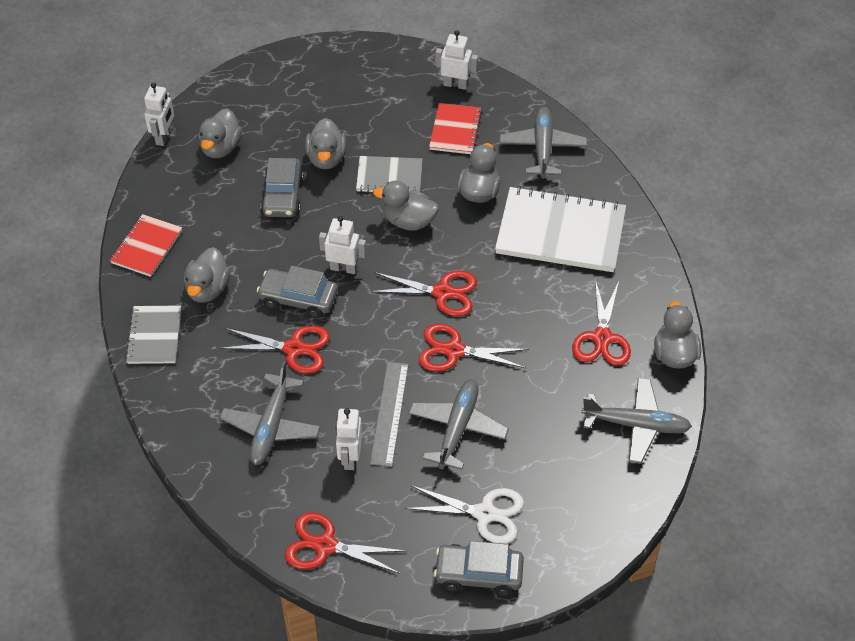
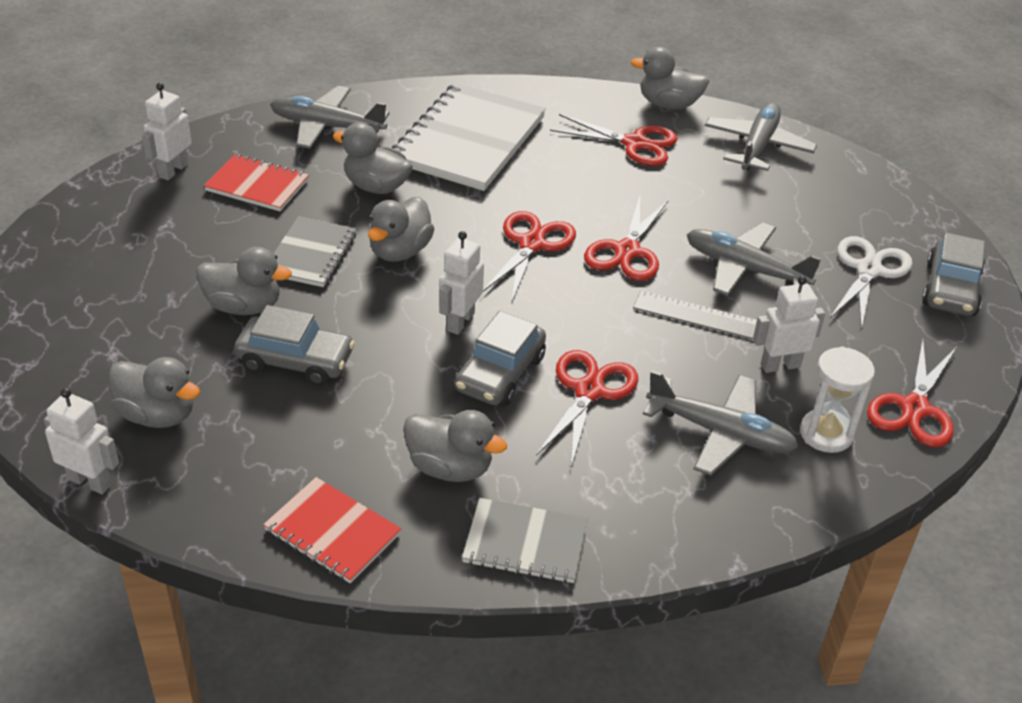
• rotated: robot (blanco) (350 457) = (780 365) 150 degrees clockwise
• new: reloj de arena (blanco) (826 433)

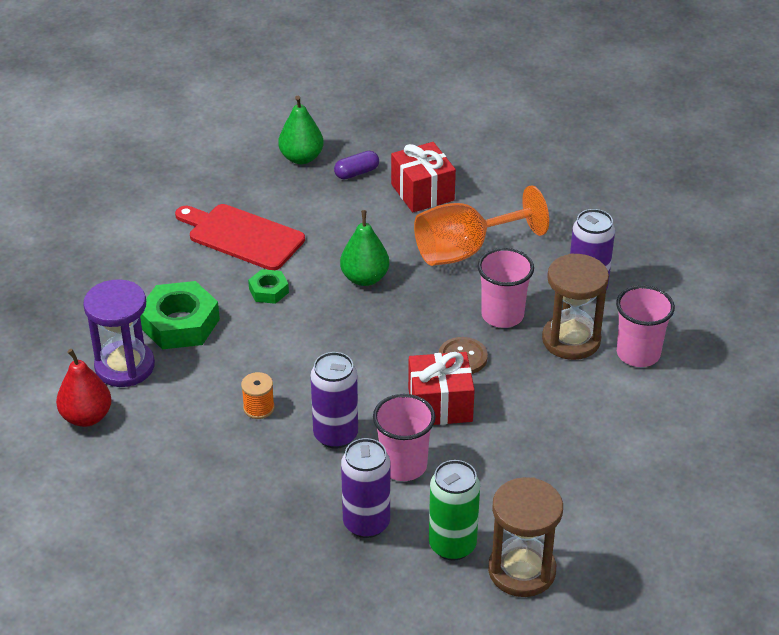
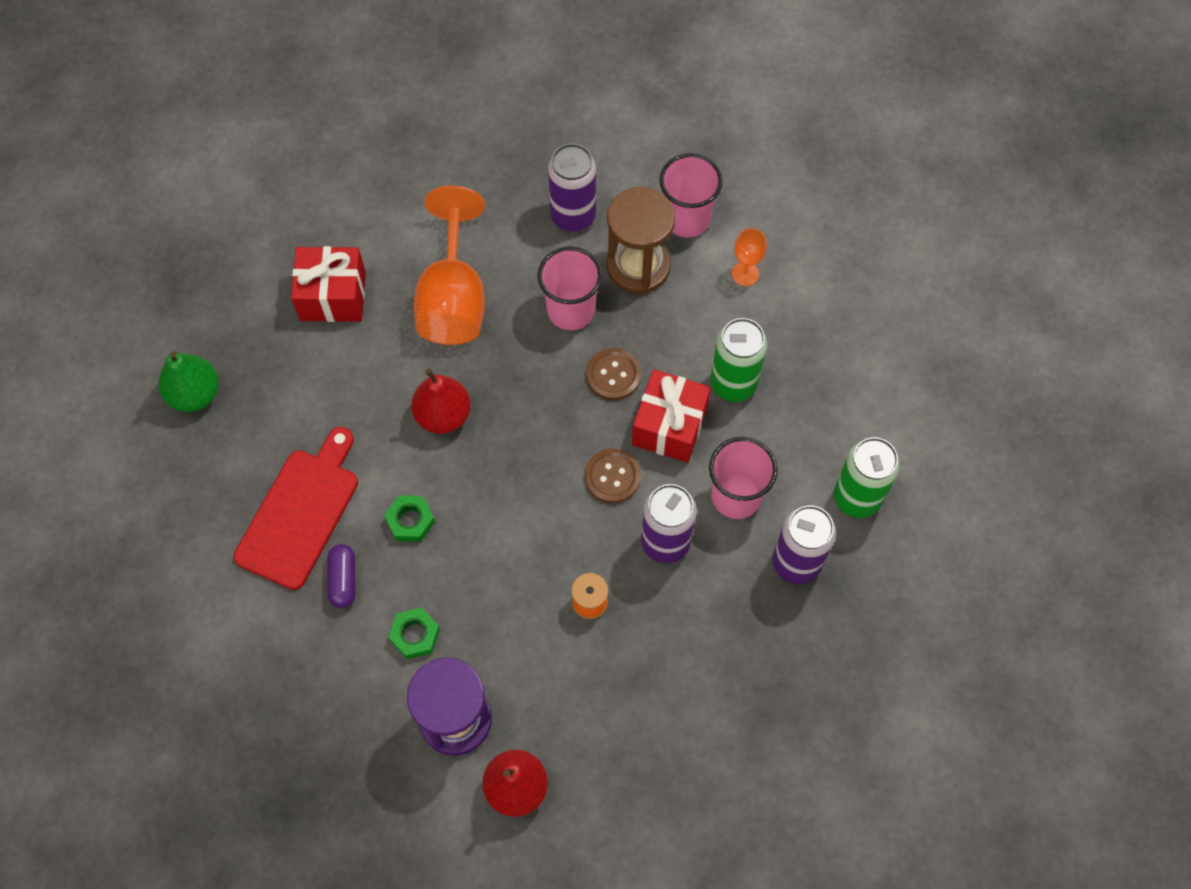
• shifted: cápsula (morado) (356 173) to (343 580)
• rotated: tabla de cortar (rojo) (242 236) = (300 513) 150 degrees clockwise
• repainted: pera (verde) (365 278) to pera (rojo) (443 415)
• scaled: tuerca (verde) (180 323) = (415 635) x0.52
• gone: reloj de arena (marrón) (522 570)
• new: copa (naranja) (745 274)
• new: lata (verde) (733 383)
• new: botón (marrón) (612 476)

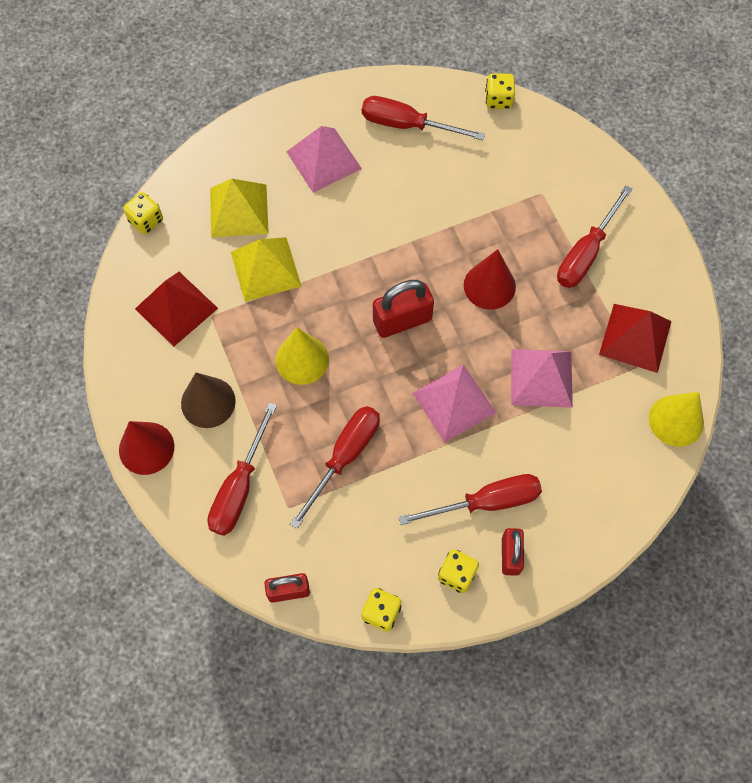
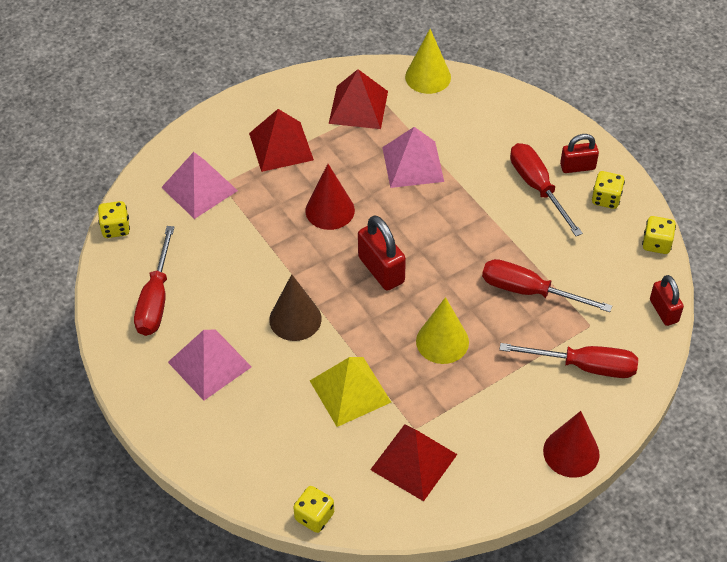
• gone: pirámide (amarillo) (239 210)
• swapped: destornillador (rojo) (586 253) to pirámide (rojo) (281 146)
• shifted: pirámide (rosa) (454 402) to (199 188)
• shifted: cono (marrón) (208 402) to (295 319)

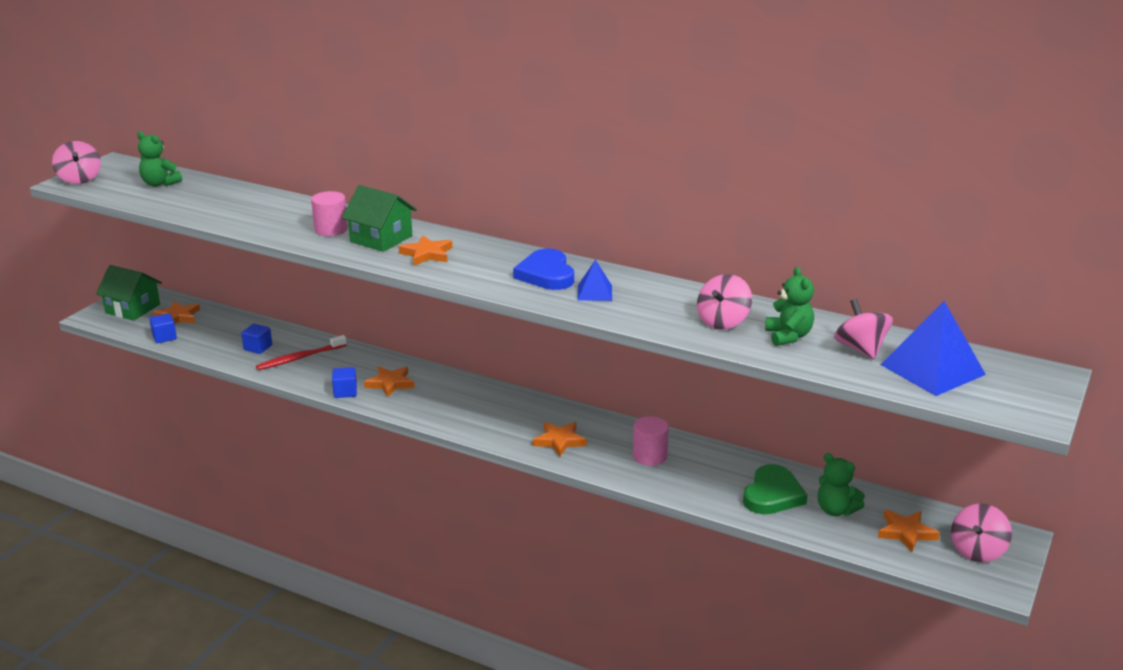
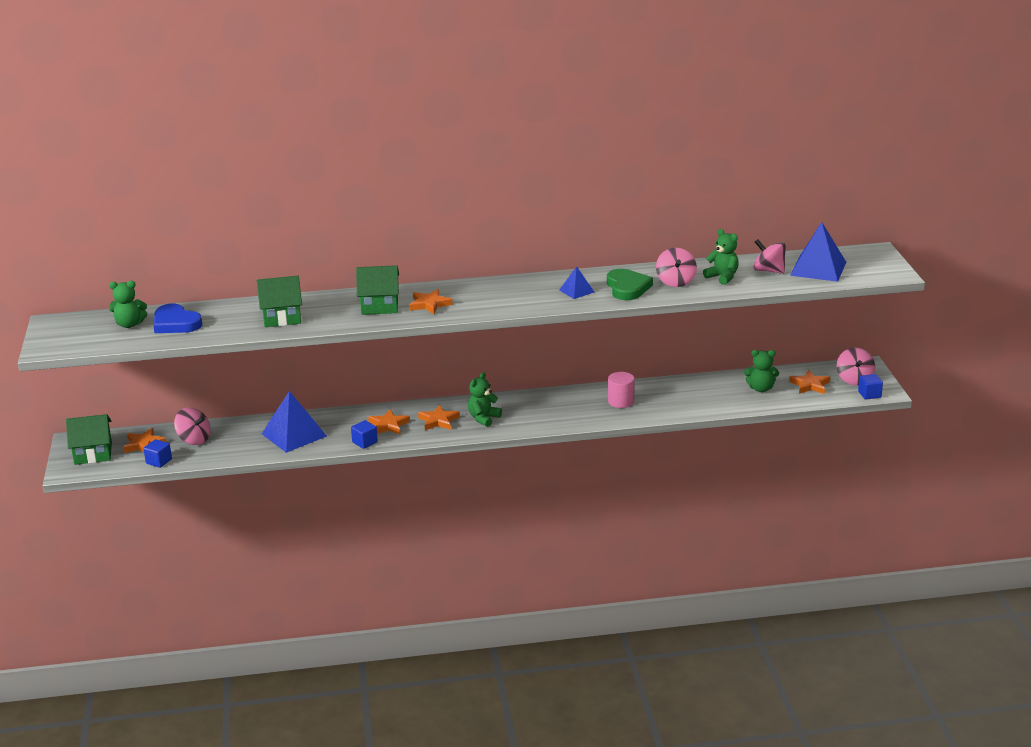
• shifted: peonza (rosa) (79 179) to (194 439)
• gone: cilindro (rosa) (331 229)
• shifted: corazón (azul) (546 274) to (175 323)
• shifted: cubo (azul) (258 348) to (869 394)
• swapped: cepillo de dientes (rojo) (299 358) to pirámide (azul) (294 435)
• shifted: estrella (naranja) (559 441) to (438 421)
• shifted: corazón (verde) (772 494) to (627 288)
• new: casa (verde) (282 317)
• new: osito (verde) (483 418)

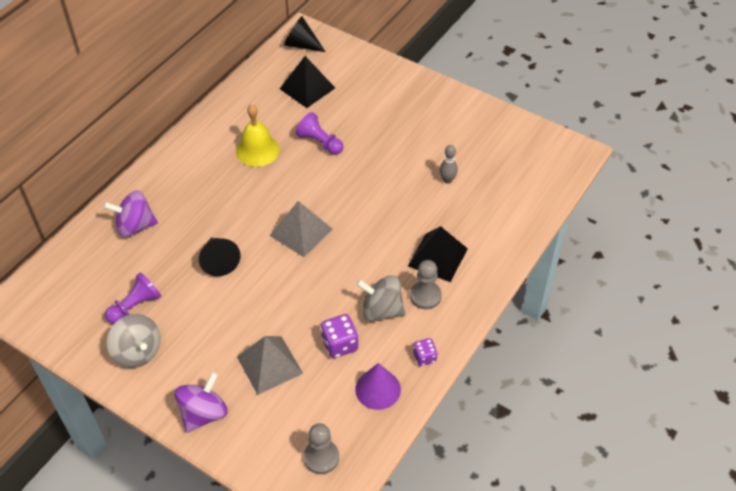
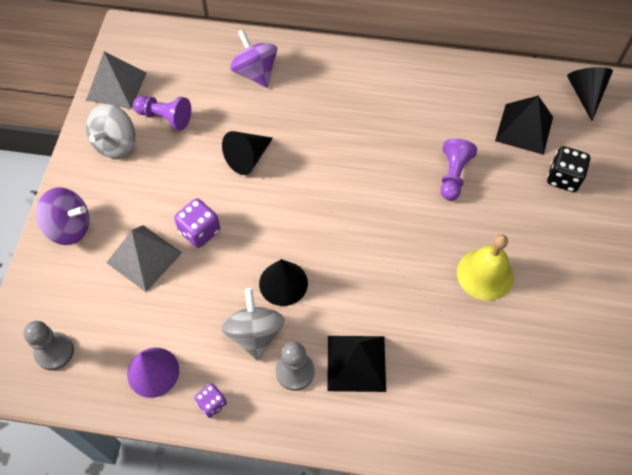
• shifted: campana (amarillo) (257 150) to (485 274)
• gone: bolo (gris) (447 180)
• shifted: pirámide (gris) (301 232) to (116 86)
• shifted: dado (morado) (340 344) to (199 231)
• new: dado (negro) (563 178)
• new: cono (negro) (283 283)

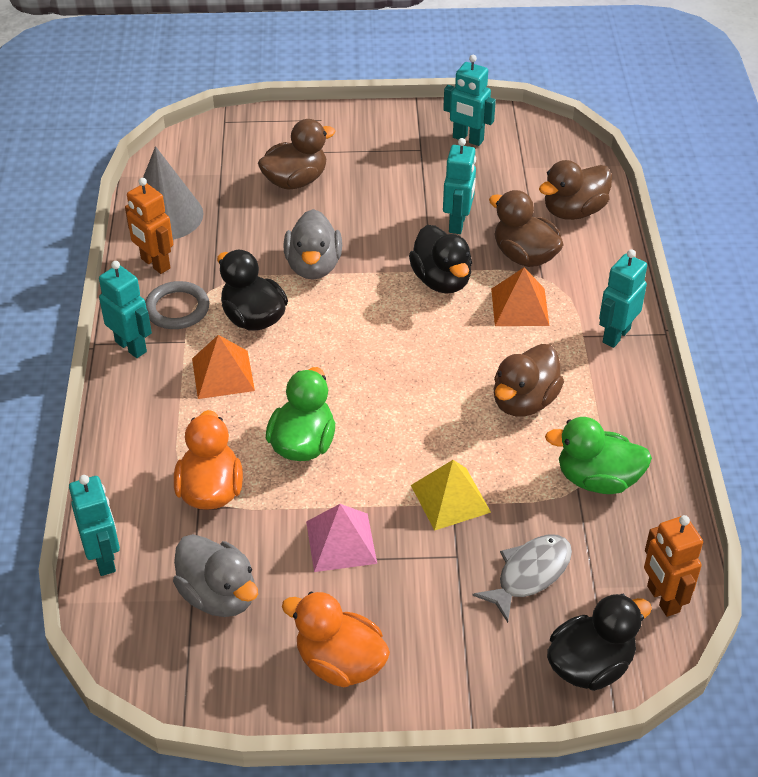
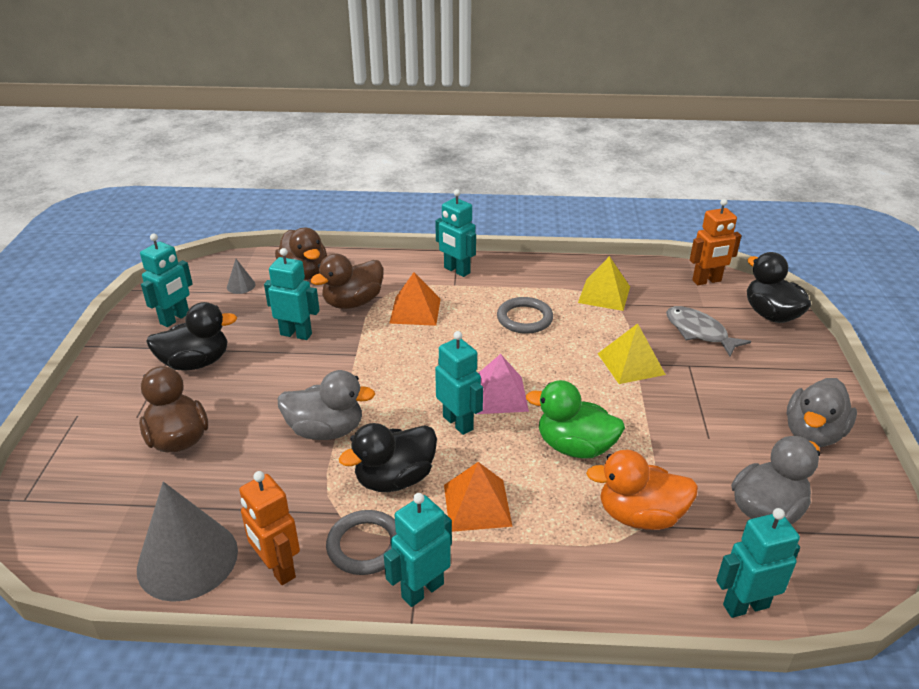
• rotated: robot (naranja) (155 264) = (278 569) 90 degrees clockwise
• shifted: pato (negro) (441 280) to (196 363)
• swapped: pato (marrón) (524 401) to anillo (gris) (524 318)
• swapped: pato (verde) (597 479) to pirámide (amarillo) (604 294)
• shifted: pirámide (rosa) (341 542) to (499 395)
• repainted: pato (naranja) (340 663) to pato (gris) (813 434)
• new: cono (gris) (241 286)
• new: robot (turquesa) (458 423)

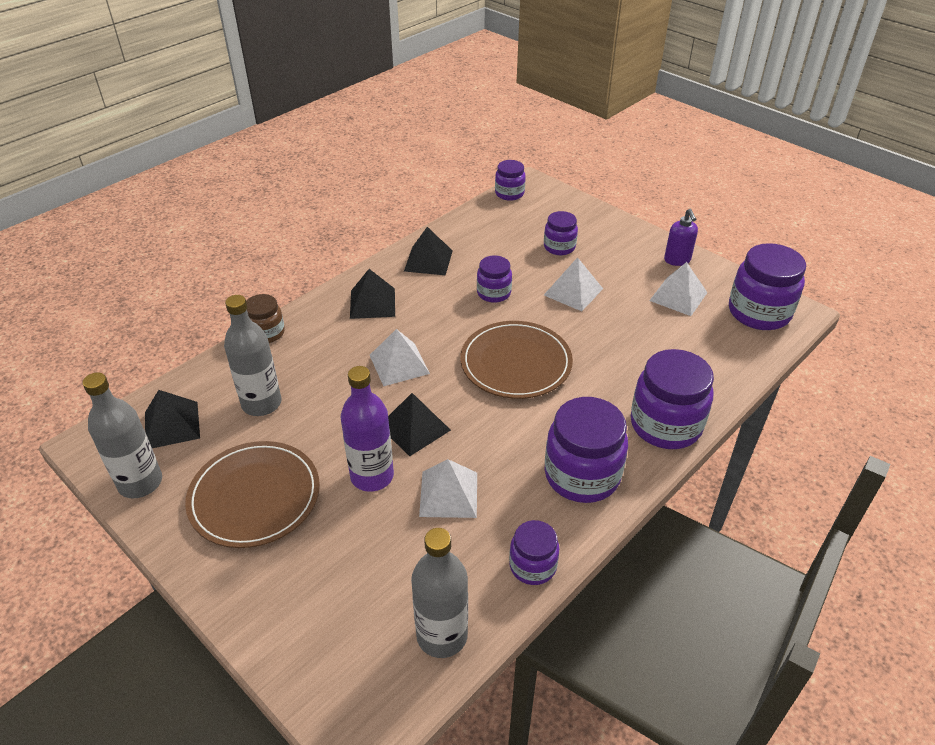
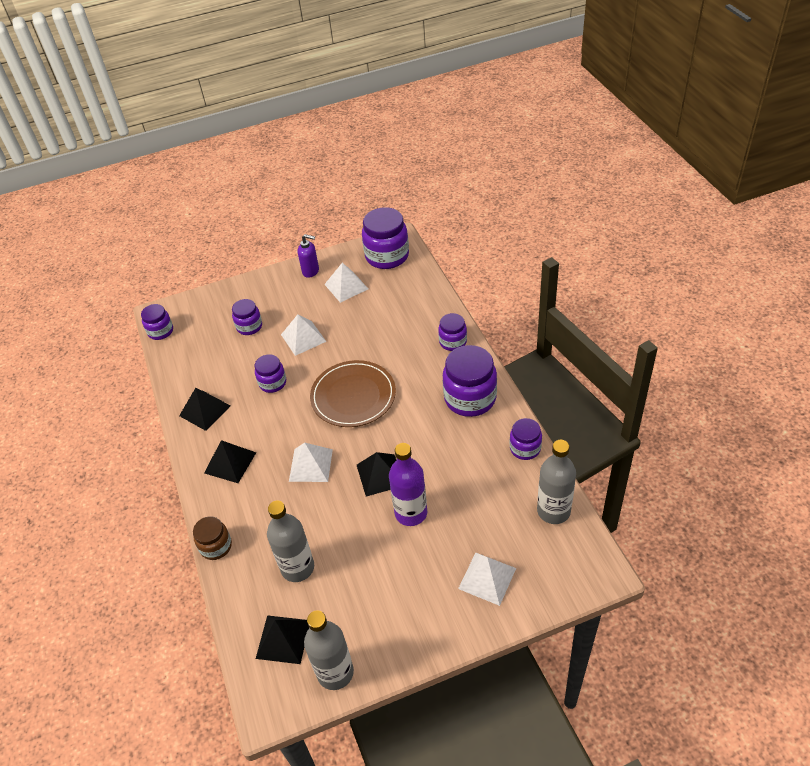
• scaled: tarro (morado) (665 425) = (453 342) x0.56
• gone: plato (marrón) (254 496)
• shifted: pirámide (blanco) (448 494) to (487 578)

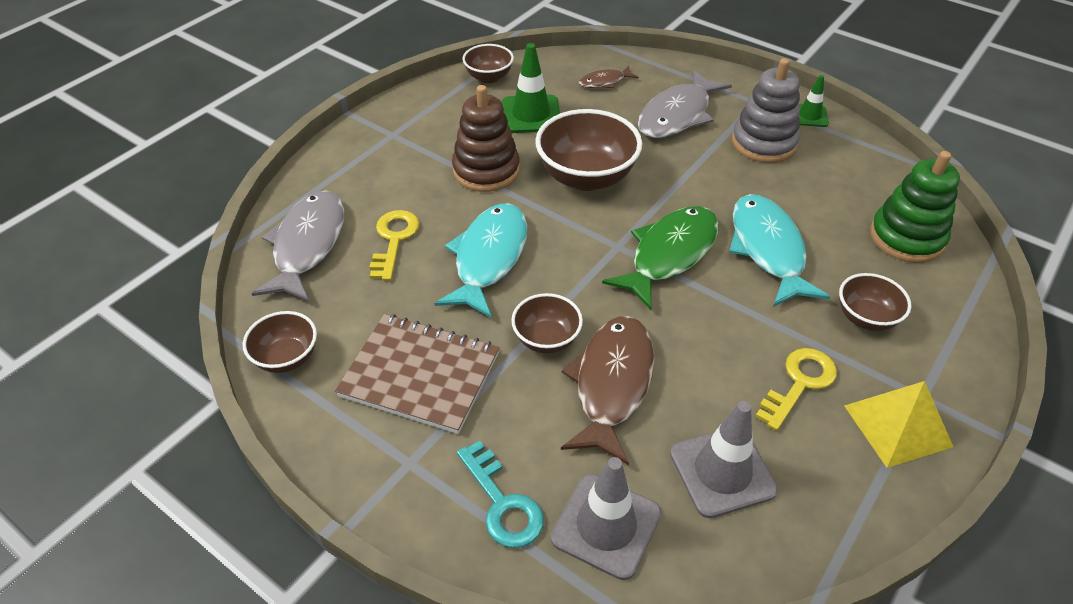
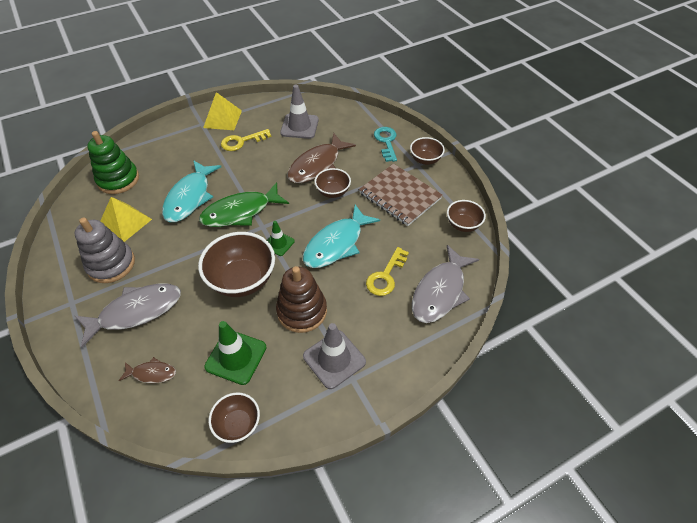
• shifted: cono de tráfico (verde) (809 116) to (278 243)
• shifted: cuenco (marrón) (865 318) to (425 160)
• shifted: cono de tráfico (gris) (606 526) to (334 359)
• new: pirámide (amarillo) (125 222)

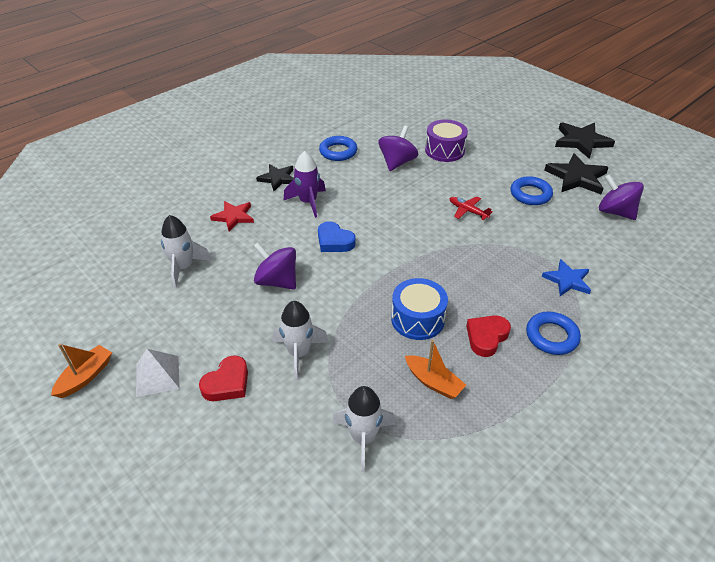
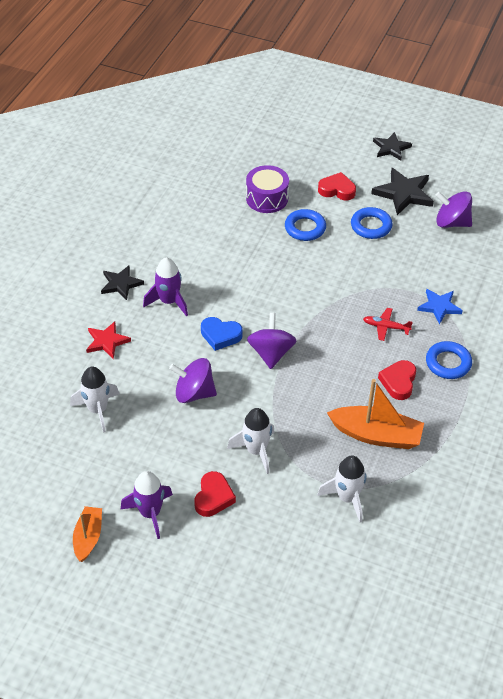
• scaled: estrella (negro) (581 141) = (391 148) x0.65
• shifted: peonza (morado) (397 162) to (271 353)
• shifted: anillo (azul) (338 152) to (305 228)
• shifted: avión (rojo) (468 211) to (386 327)
• gone: tambor (azul) (417 319)
• scaled: barco (naranja) (433 382) = (376 435) x1.65
• swapped: pirámide (blanco) (157 376) to cohete (morado) (150 513)
• new: corazón (rojo) (337 190)

